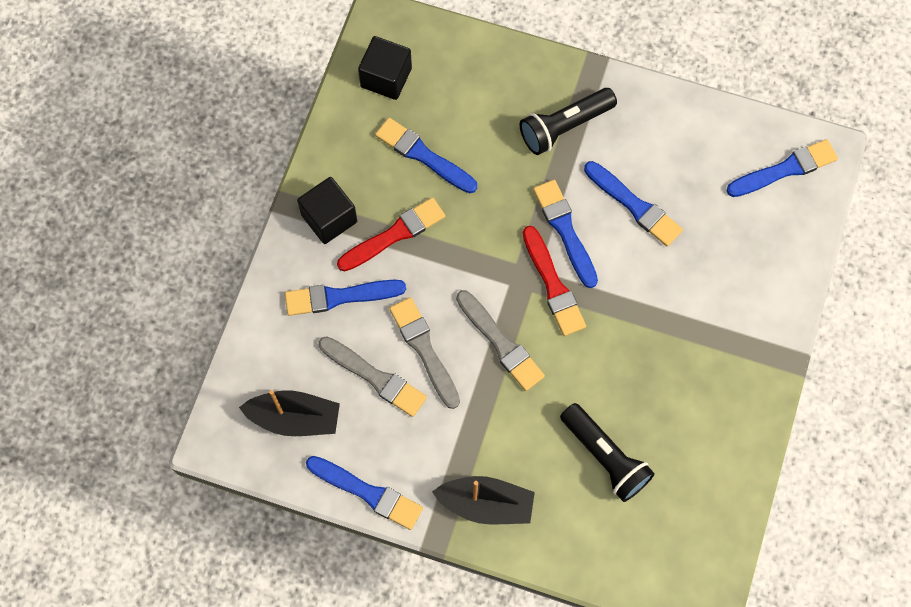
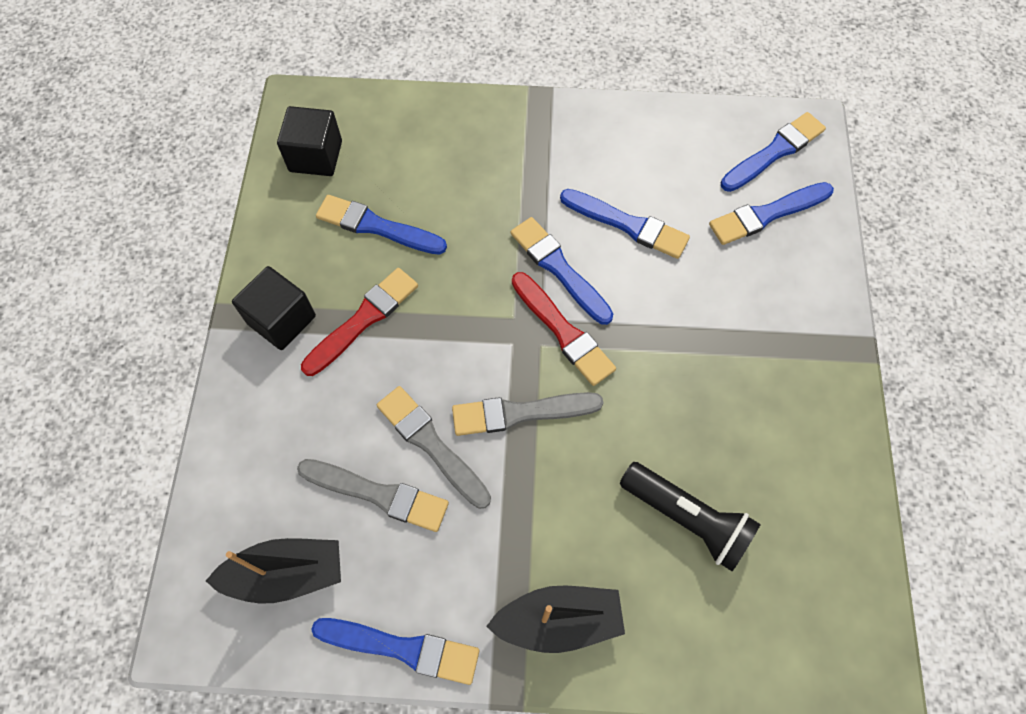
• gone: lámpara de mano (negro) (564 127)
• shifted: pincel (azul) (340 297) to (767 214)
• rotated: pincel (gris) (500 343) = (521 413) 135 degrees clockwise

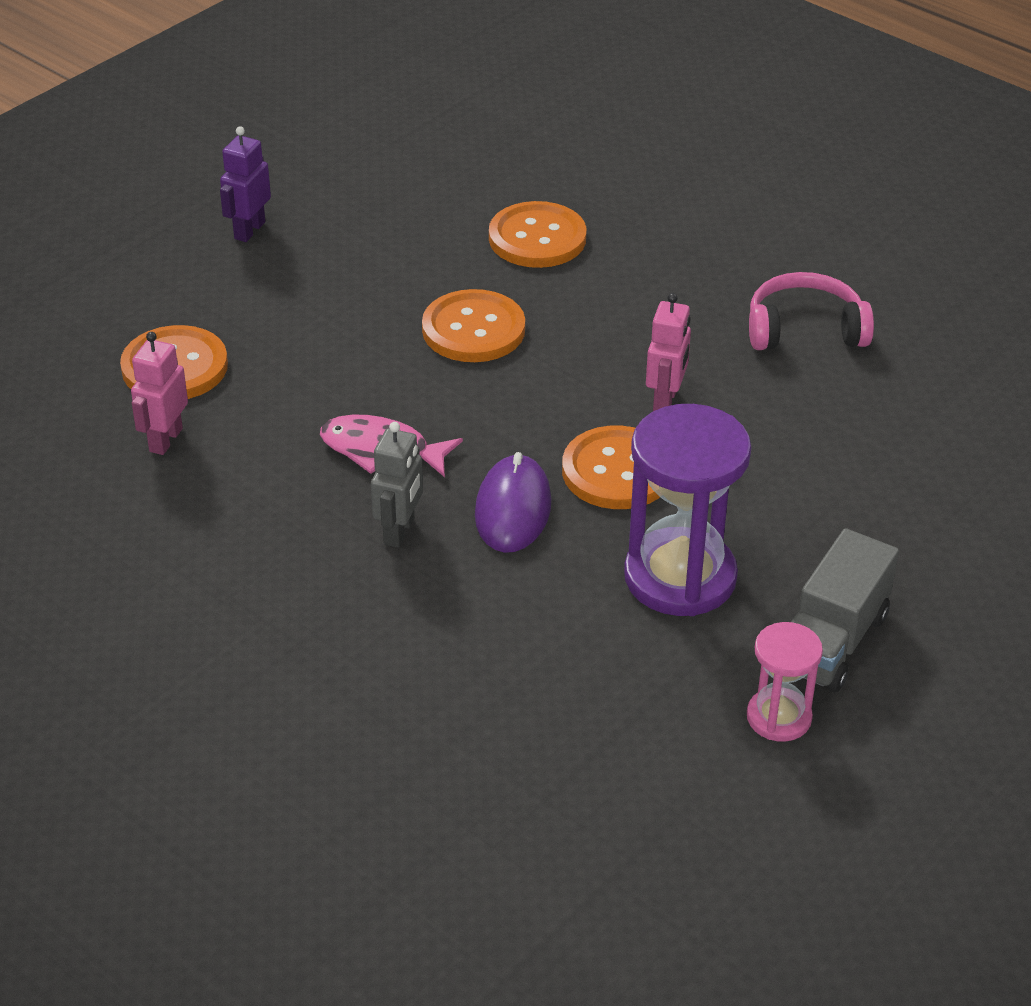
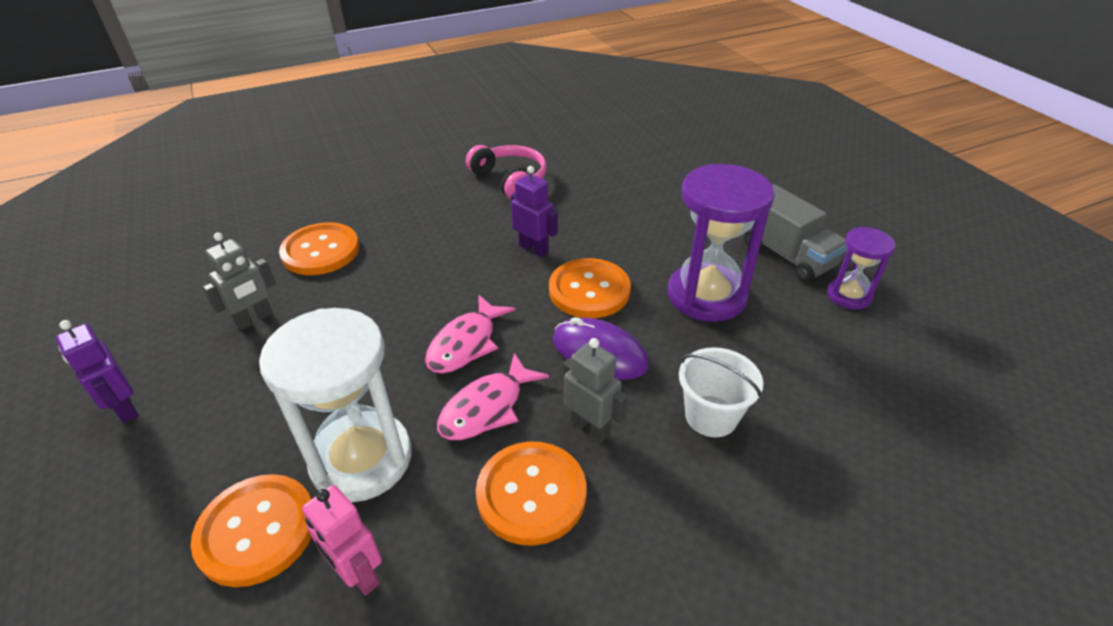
• rotated: auriculares (rosa) (805 330) = (510 180) 120 degrees clockwise
• shifted: botón (naranja) (473 329) to (531 494)
• repainted: robot (rosa) (665 401) to robot (morado) (534 249)
• repainted: reloj de arena (rosa) (779 717) to reloj de arena (morado) (849 295)
• new: robot (gris) (255 319)
• new: pez (rosa) (466 344)
• new: reloj de arena (blanco) (361 459)
• new: balde (blanco) (711 416)

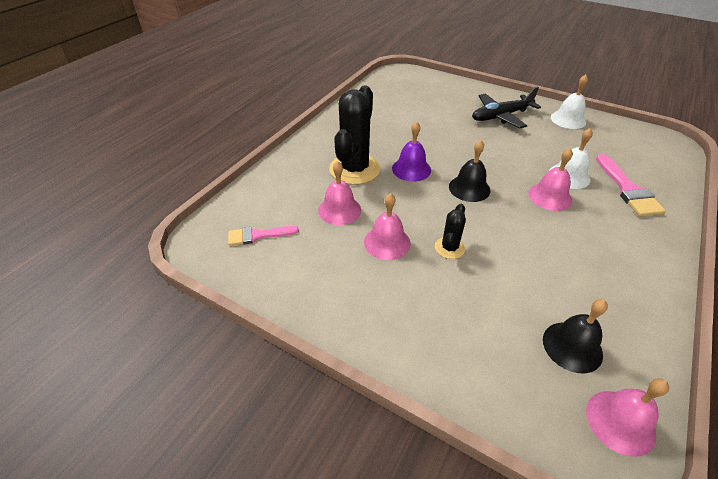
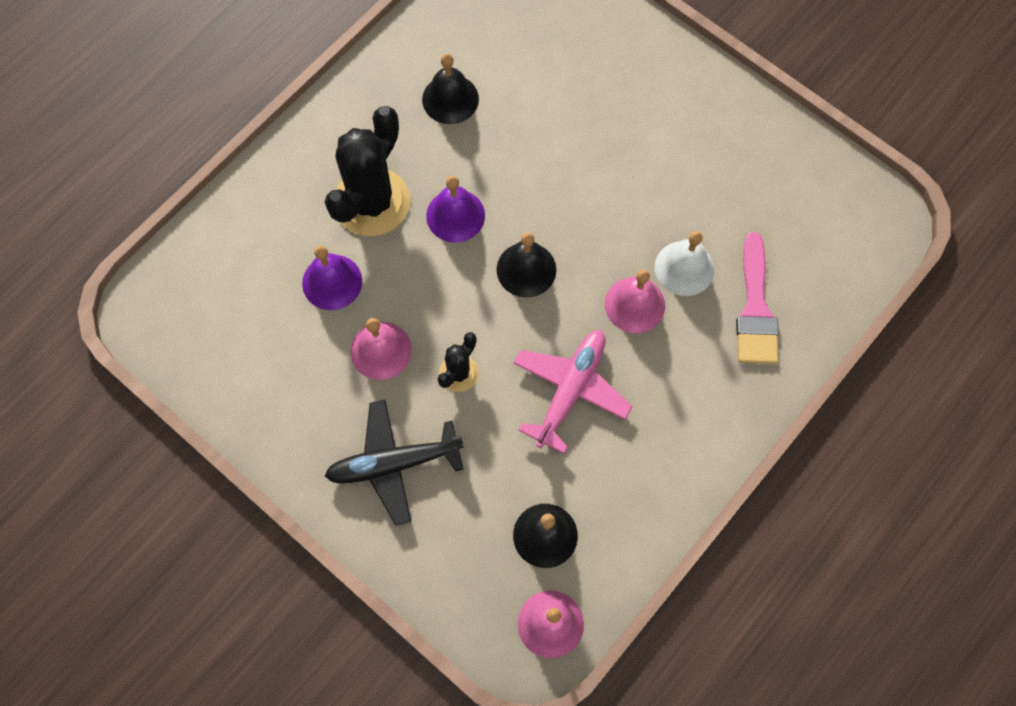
• gone: campana (blanco) (568 119)
• shifted: avión (negro) (501 116) to (393 464)
• repainted: campana (rosa) (339 210) to campana (morado) (332 282)
• gone: pincel (rosa) (258 235)
• new: campana (negro) (450 99)
• new: avión (rosa) (570 390)

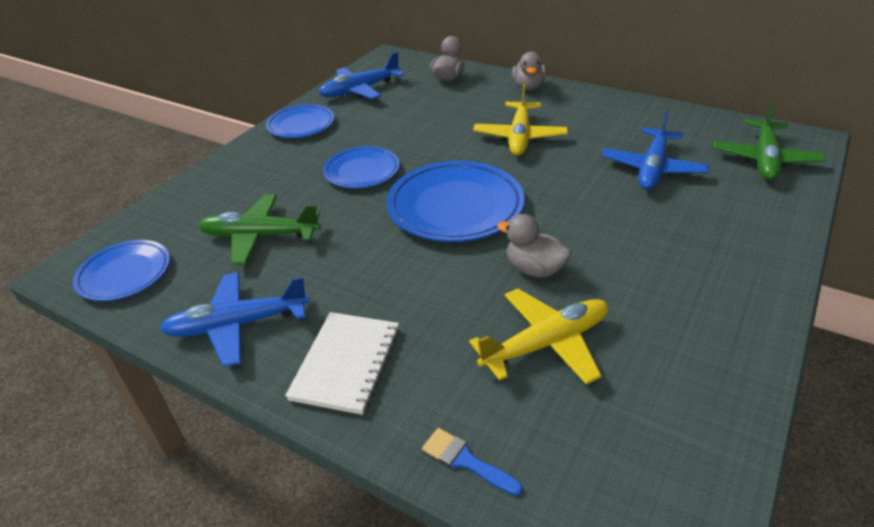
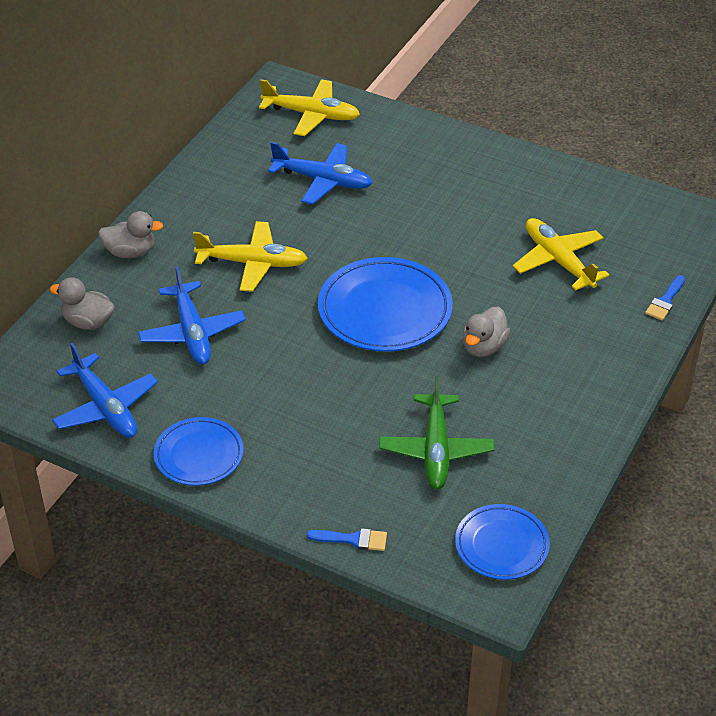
• repainted: avión (verde) (764 159) to avión (amarillo) (311 115)
• gone: plato (azul) (362 171)
• shifted: pato (gris) (534 269) to (484 347)
• shifted: avión (azul) (238 325) to (192 332)
• gone: cuaderno (blanco) (346 363)
• new: pincel (azul) (353 539)

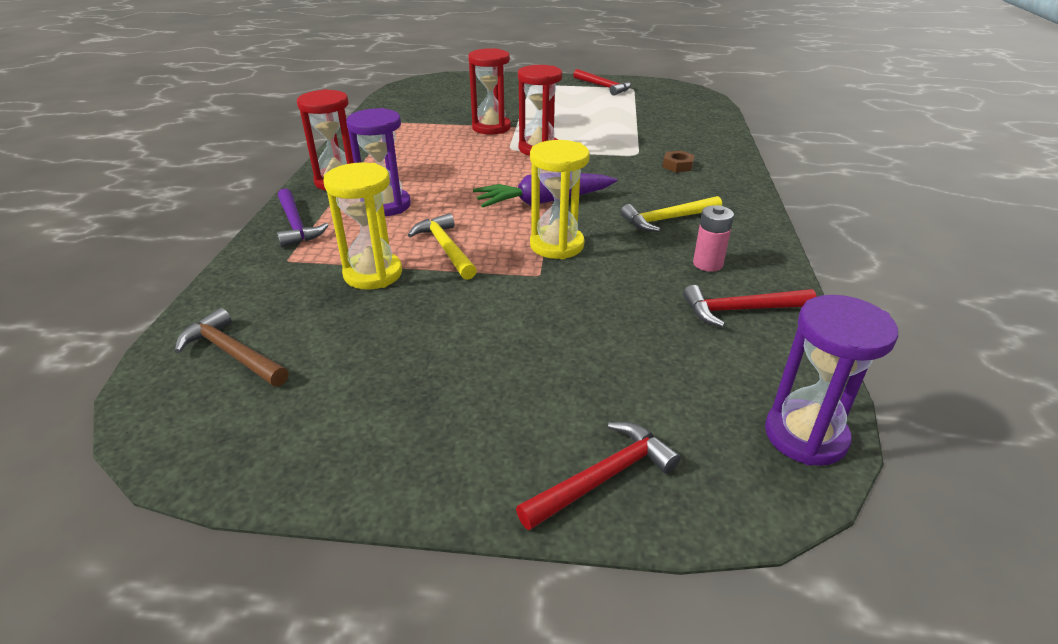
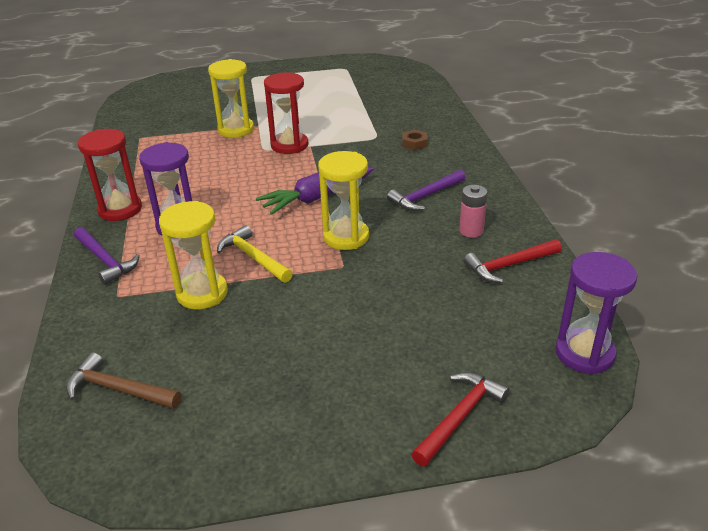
• repainted: reloj de arena (rojo) (491 127) to reloj de arena (amarillo) (236 130)
• gone: martillo (rojo) (603 87)
• repainted: martillo (amarillo) (667 219) to martillo (morado) (425 196)

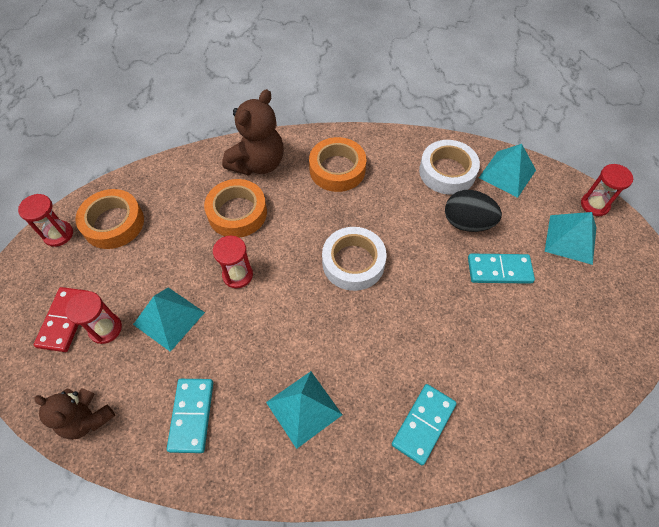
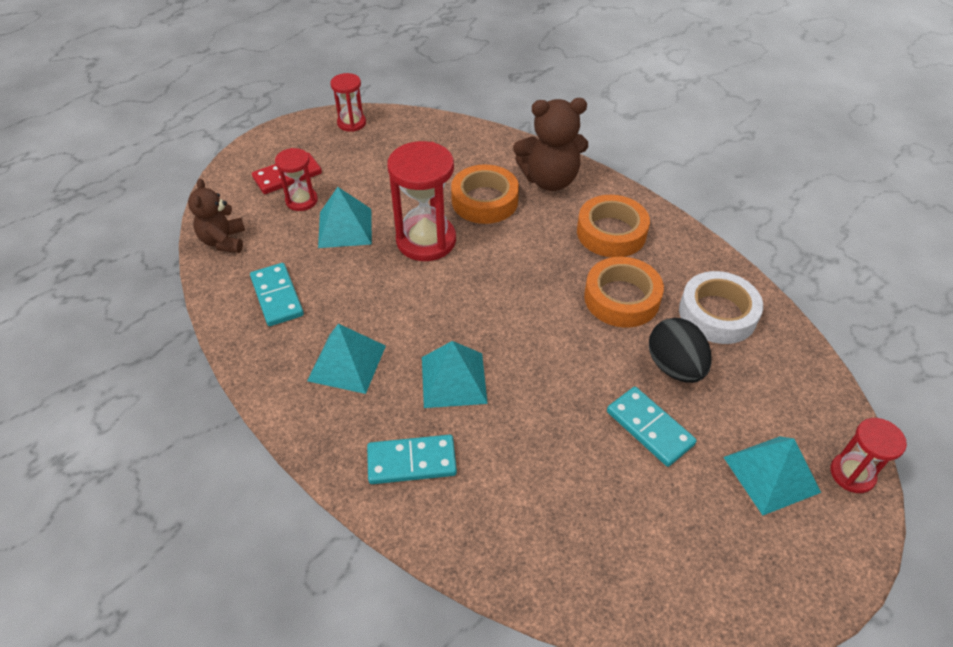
• shifted: pirámide (turquesa) (507 173) to (454 380)
• shifted: cinta adhesiva (naranja) (113 223) to (621 298)
• gone: cinta adhesiva (blanco) (353 262)
• scaled: reloj de arena (rojo) (237 275) = (426 240) x1.79
• rotated: ficha de dominó (turquesa) (192 415) = (277 296) 75 degrees counterclockwise

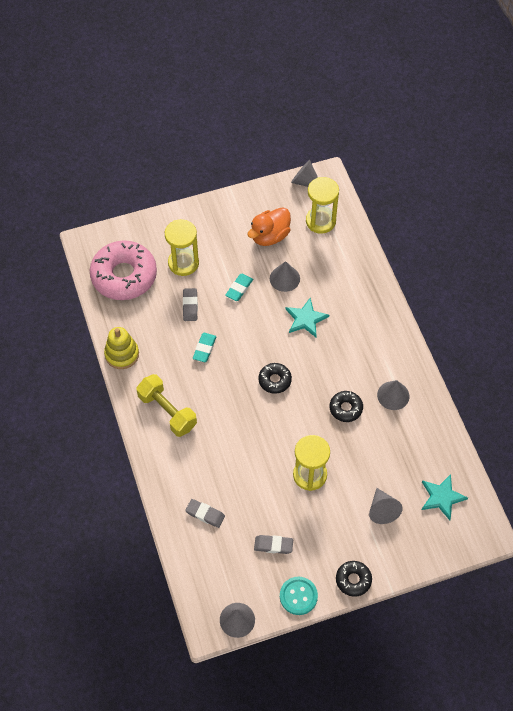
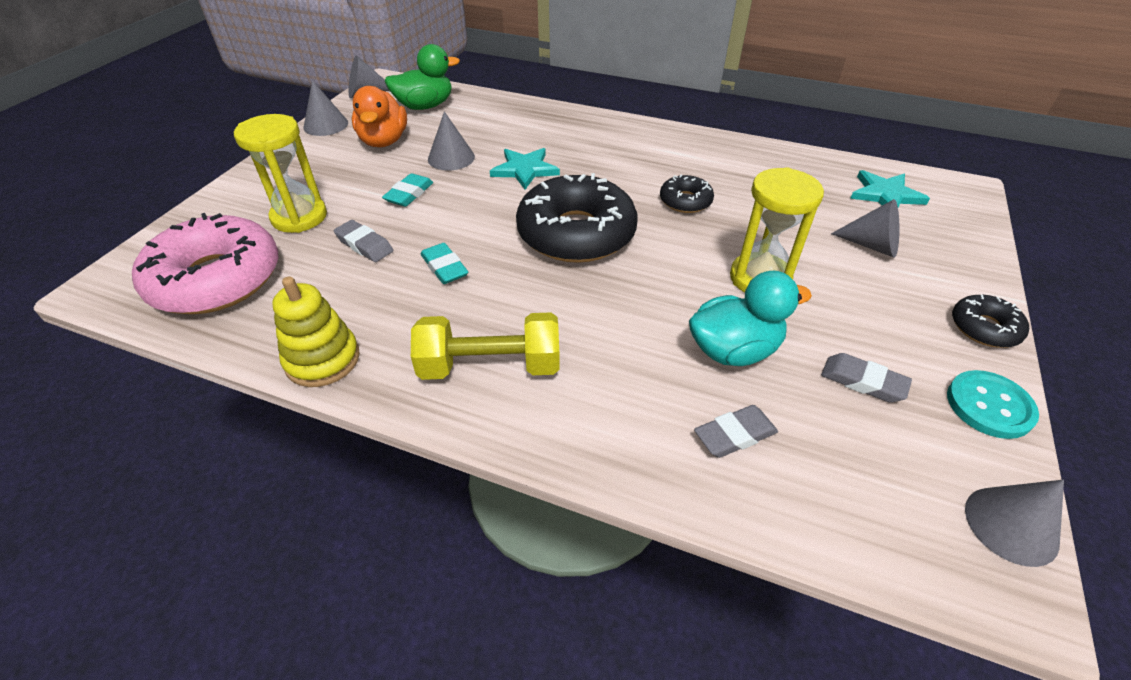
• swapped: reloj de arena (amarillo) (320 221) to pato (verde) (425 106)
• rotated: goma de borrar (turquesa) (239 288) = (409 194) 45 degrees clockwise
• scaled: rosquilla (negro) (275 380) = (576 233) x2.10
• shifted: cono (gris) (393 395) to (326 125)
• rotated: goma de borrar (gris) (273 545) = (863 381) 75 degrees clockwise
• new: pato (turquesa) (733 350)

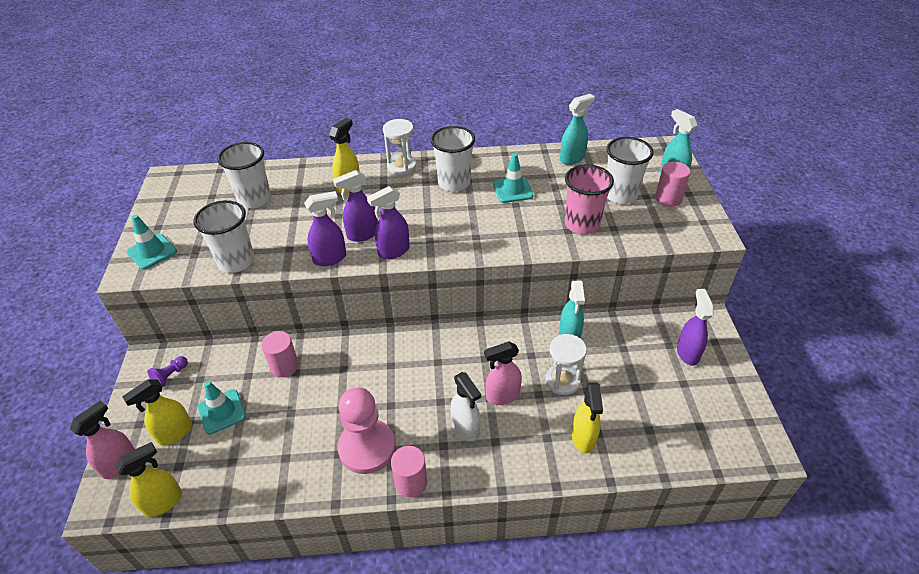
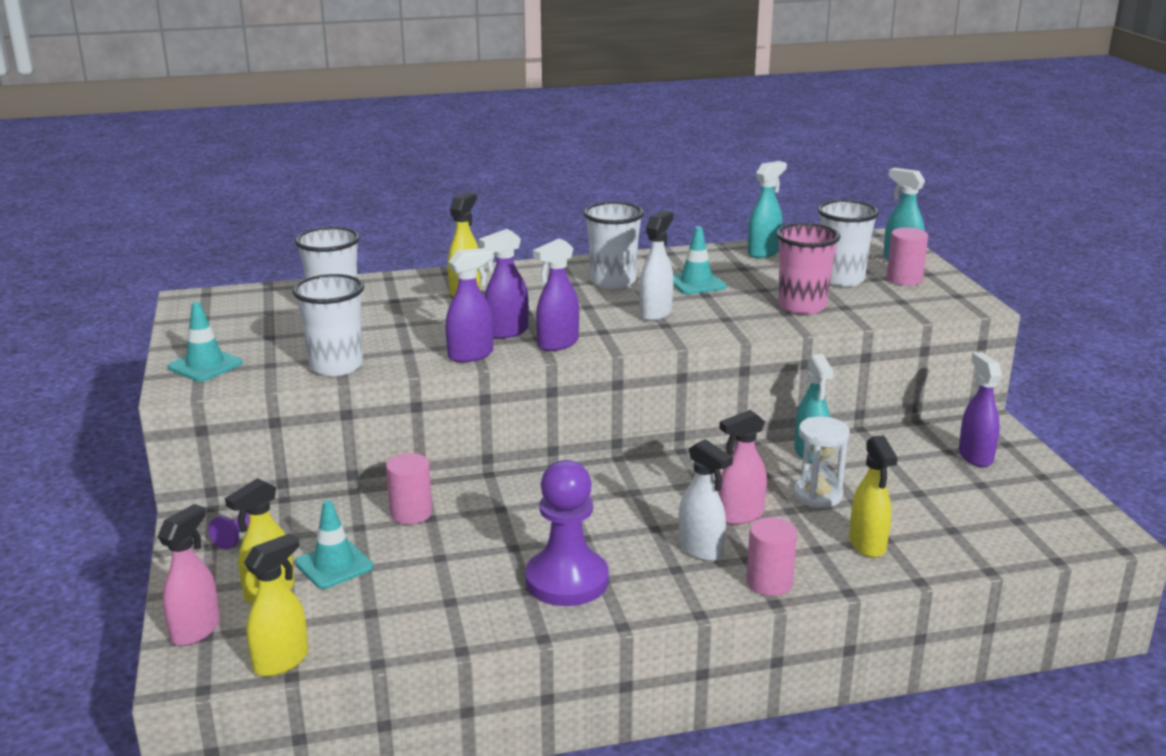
• gone: reloj de arena (blanco) (401 166)
• repainted: peón (rosa) (367 447) to peón (morado) (567 580)
• shifted: cilindro (rosa) (411 482) to (769 582)
• new: pulverizador (blanco) (656 313)

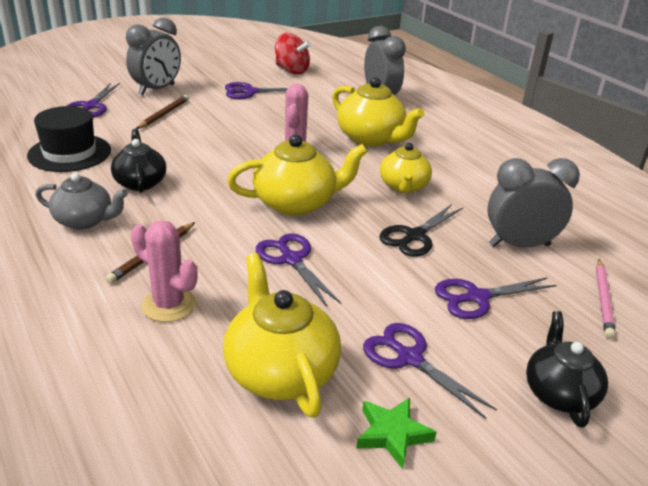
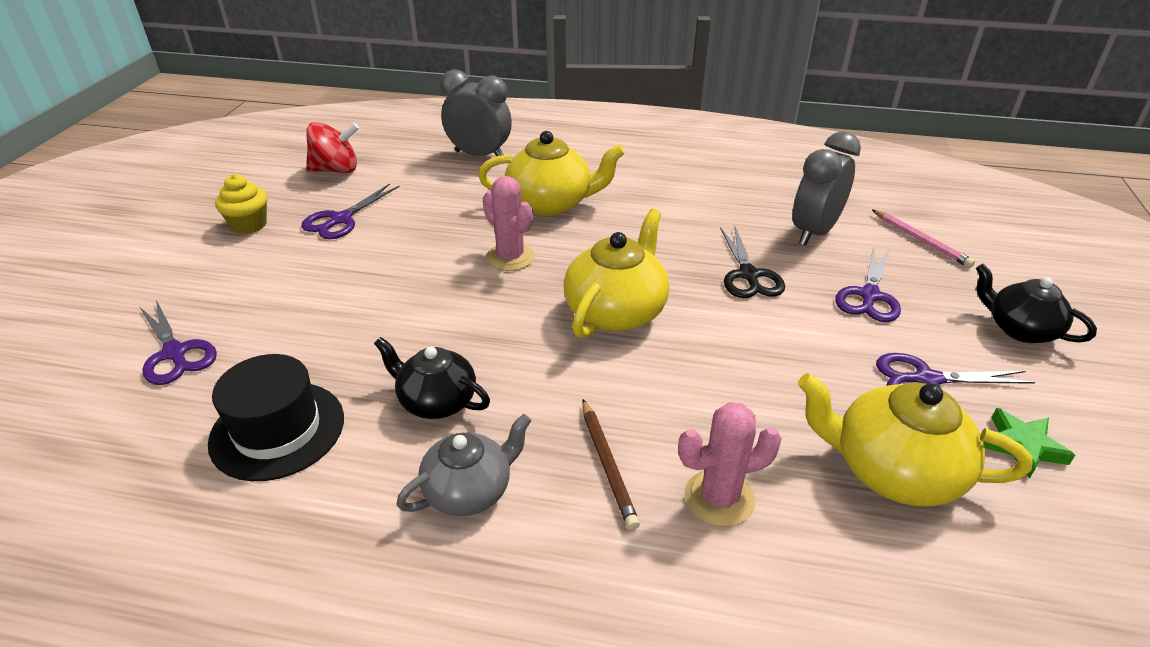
• gone: despertador (gris) (157 90)
• gone: lápiz (marrón) (164 114)
• gone: tetera (amarillo) (403 186)
• gone: tijeras (morado) (291 259)
• new: magdalena (amarillo) (249 225)

